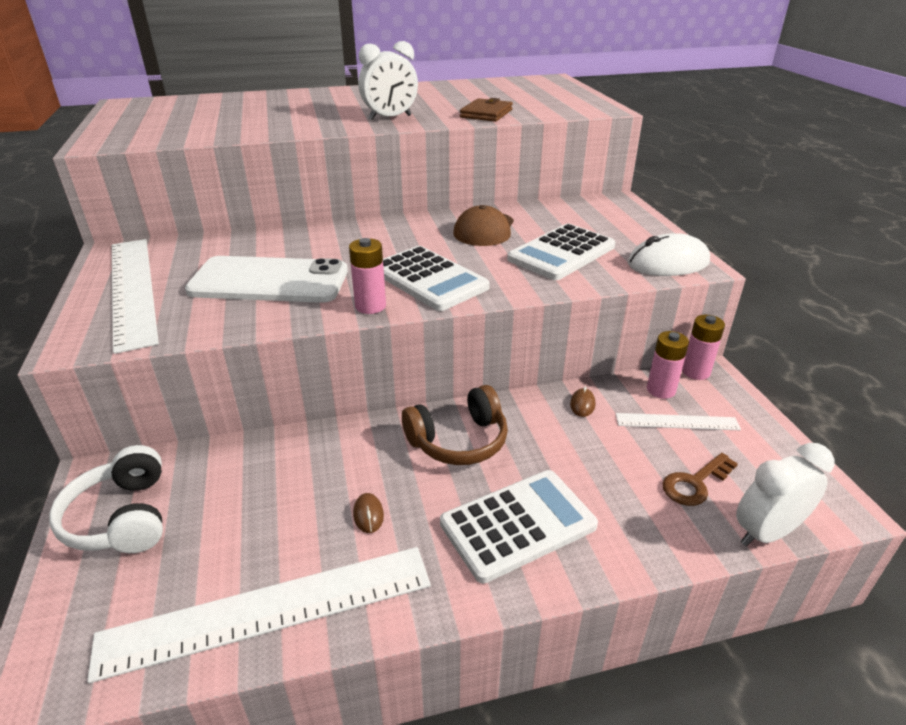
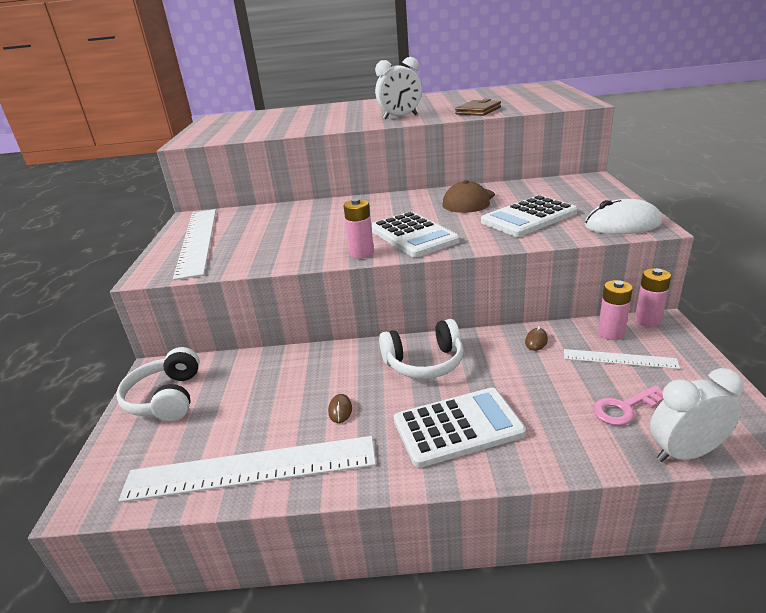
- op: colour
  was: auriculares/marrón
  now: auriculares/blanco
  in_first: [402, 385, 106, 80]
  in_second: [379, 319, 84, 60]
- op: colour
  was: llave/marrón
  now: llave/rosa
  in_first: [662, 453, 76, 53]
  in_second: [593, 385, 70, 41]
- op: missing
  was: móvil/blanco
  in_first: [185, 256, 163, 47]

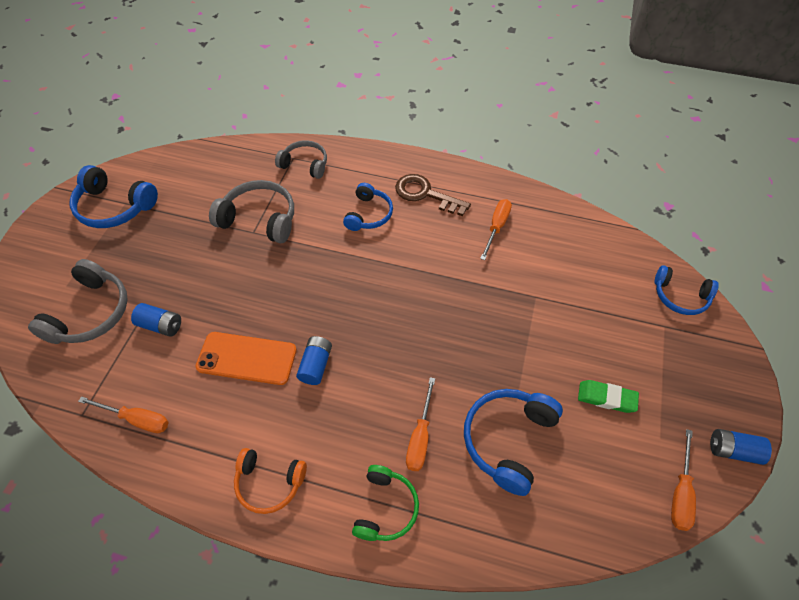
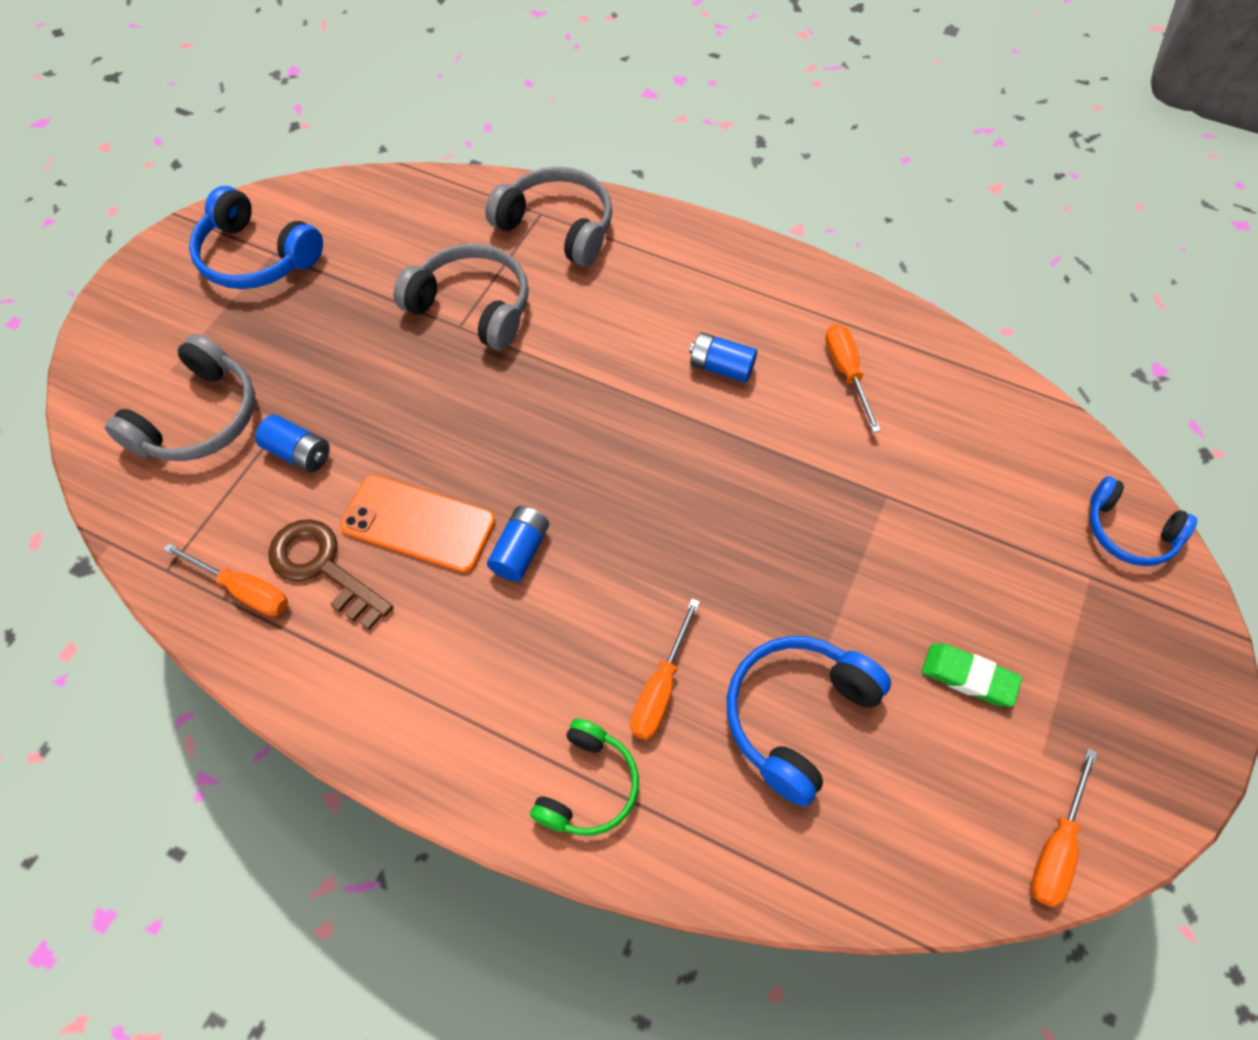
- op: relocated
  was: llave/marrón
  in_first: [395, 174, 76, 42]
  in_second: [268, 519, 125, 111]
- op: size
  was: auriculares/gris
  in_first: [275, 140, 52, 39]
  in_second: [485, 167, 127, 99]
  ratio: 1.5
- op: relocated
  was: pila/azul
  in_first: [710, 429, 62, 36]
  in_second: [689, 332, 68, 51]
- op: spun
  was: destornillador/naranja
  in_first: [480, 199, 32, 61]
  in_second: [825, 324, 56, 109]
  clockwise: -45
- op: missing
  was: auriculares/naranja
  in_first: [234, 448, 73, 66]
- op: missing
  was: auriculares/azul
  in_first: [343, 183, 50, 48]

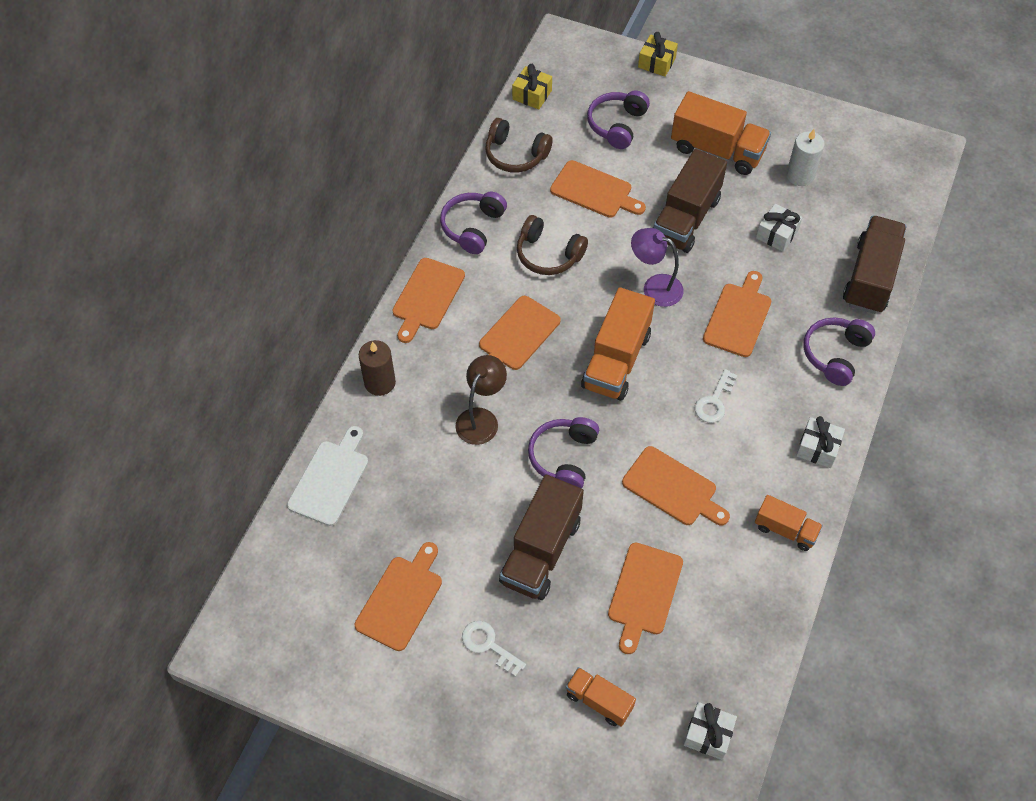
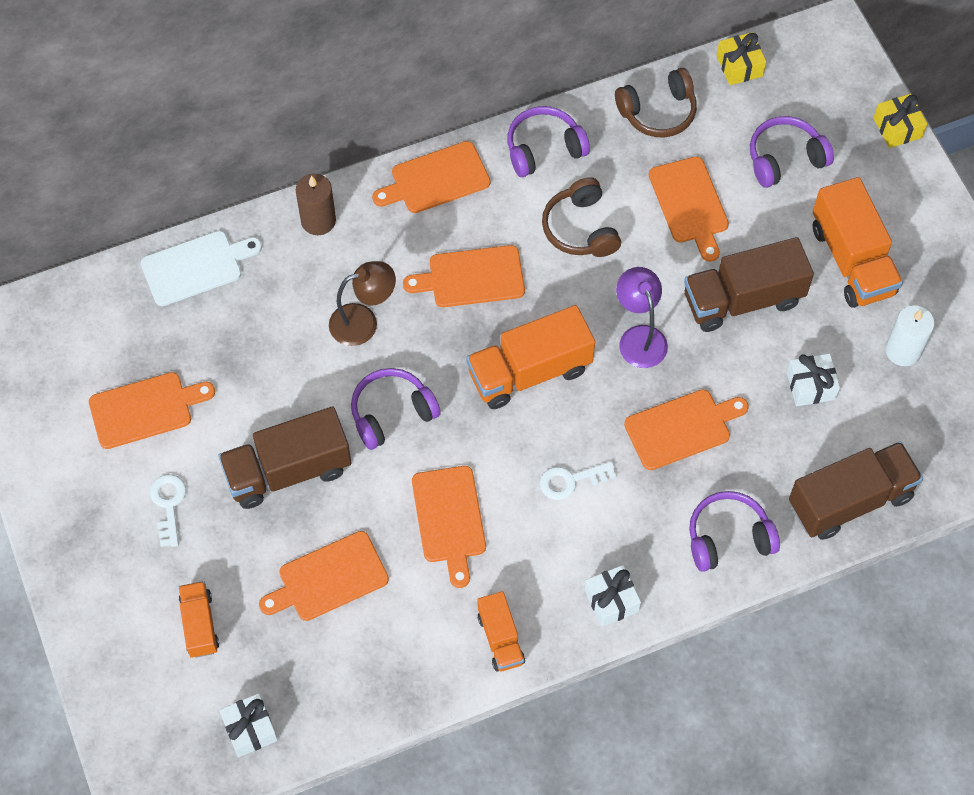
- op: spun
  was: auriculares/marrón
  in_first: [485, 118, 68, 55]
  in_second: [615, 68, 82, 69]
  clockwise: -90

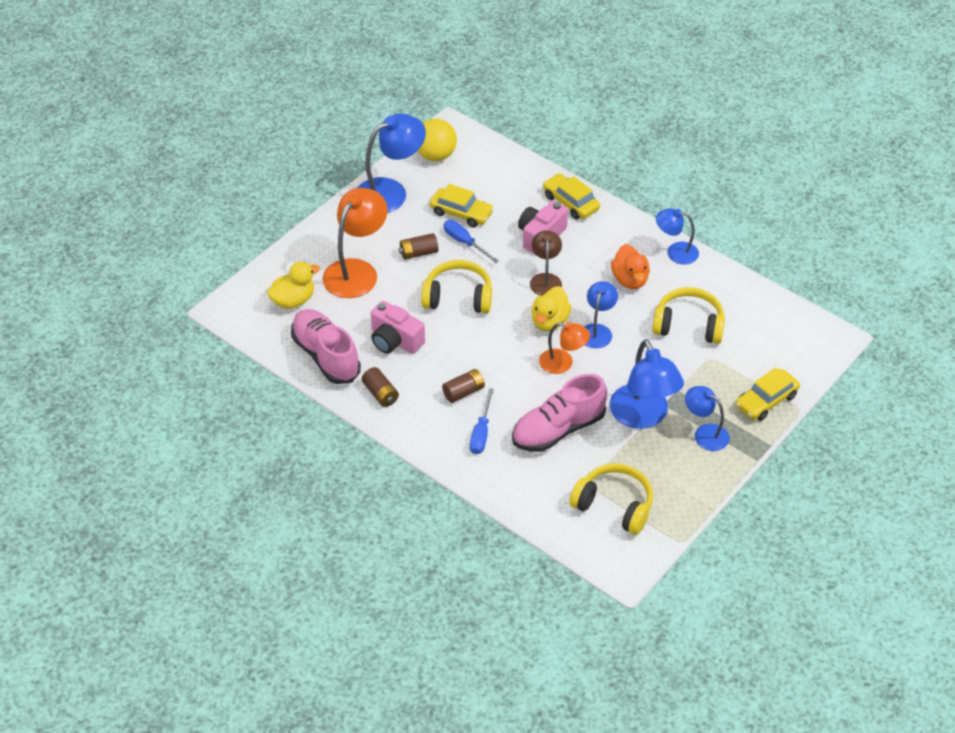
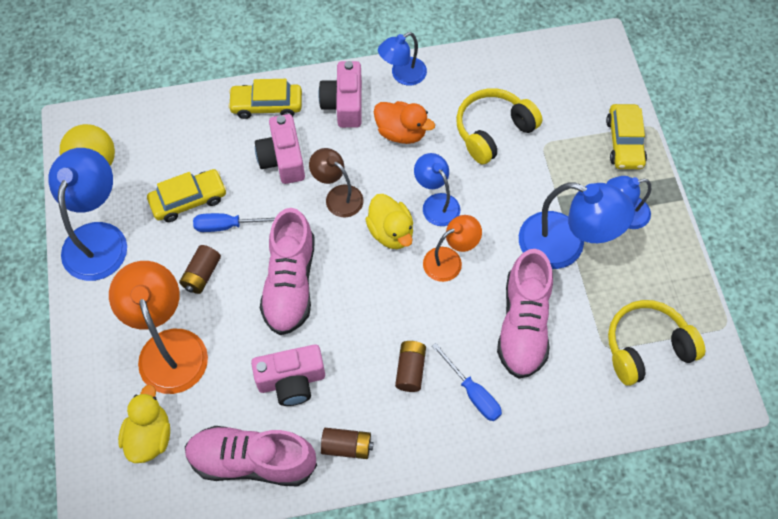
- op: exchanged
  was: auriculares/amarillo
  now: zapato/rosa
  in_first: [421, 260, 71, 53]
  in_second: [260, 208, 55, 127]
- op: appeared
  now: cámara/rosa
  in_second: [318, 61, 44, 67]

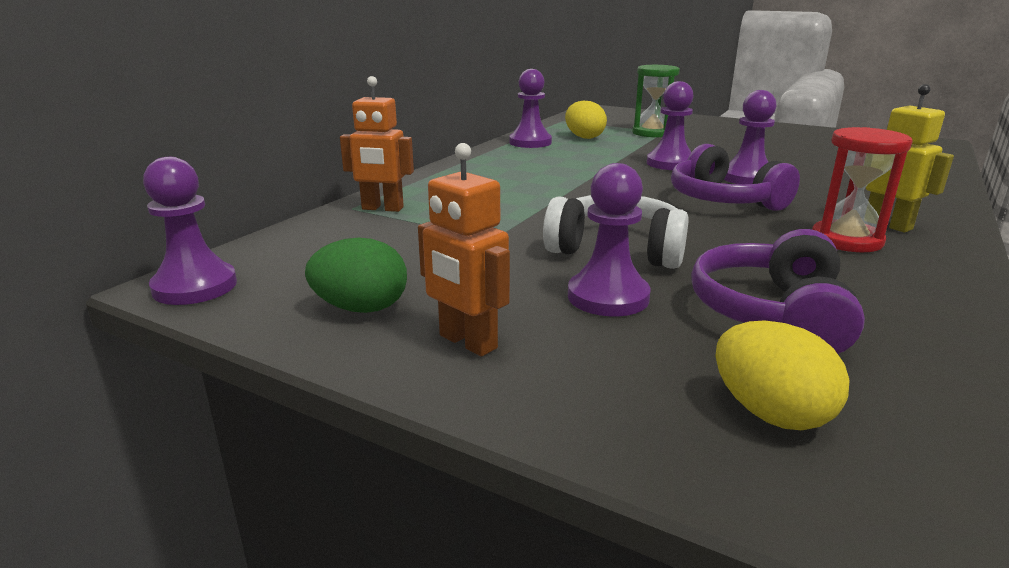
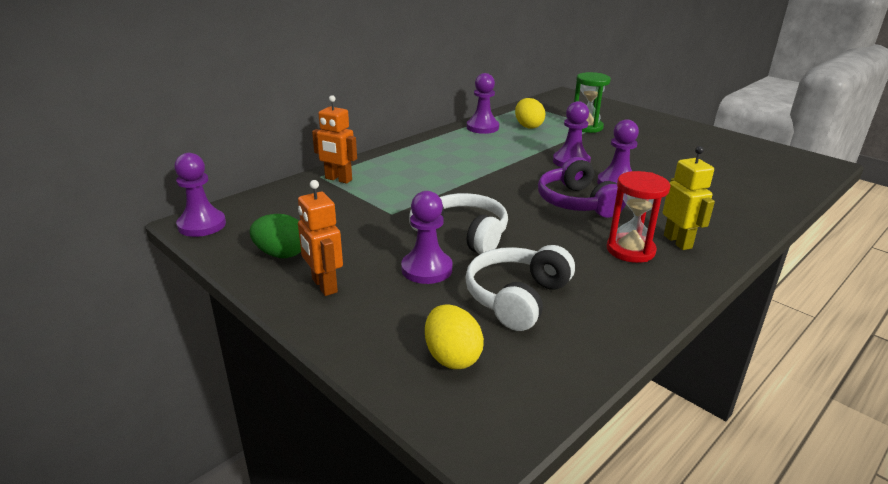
- op: colour
  was: auriculares/morado
  now: auriculares/blanco
  in_first: [691, 229, 174, 125]
  in_second: [465, 245, 110, 86]

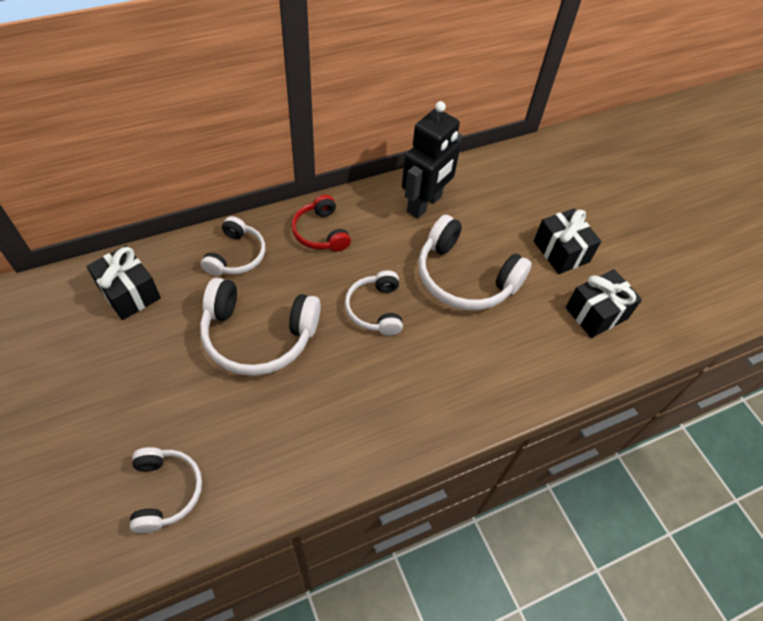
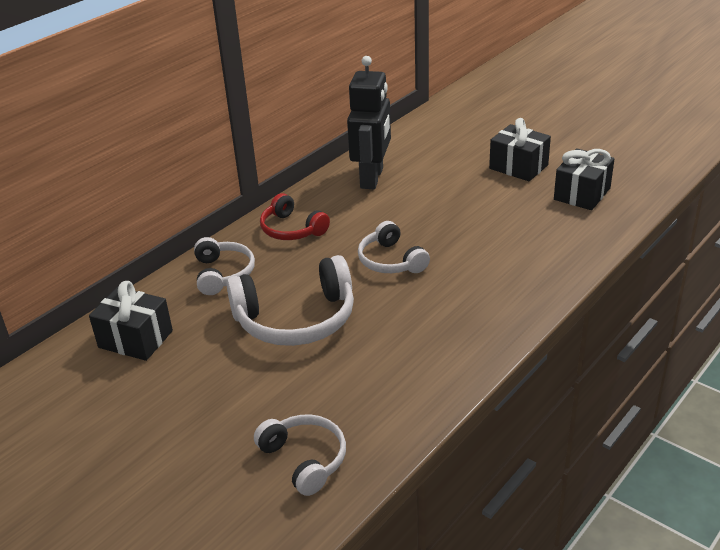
- op: missing
  was: auriculares/blanco
  in_first: [418, 215, 114, 95]

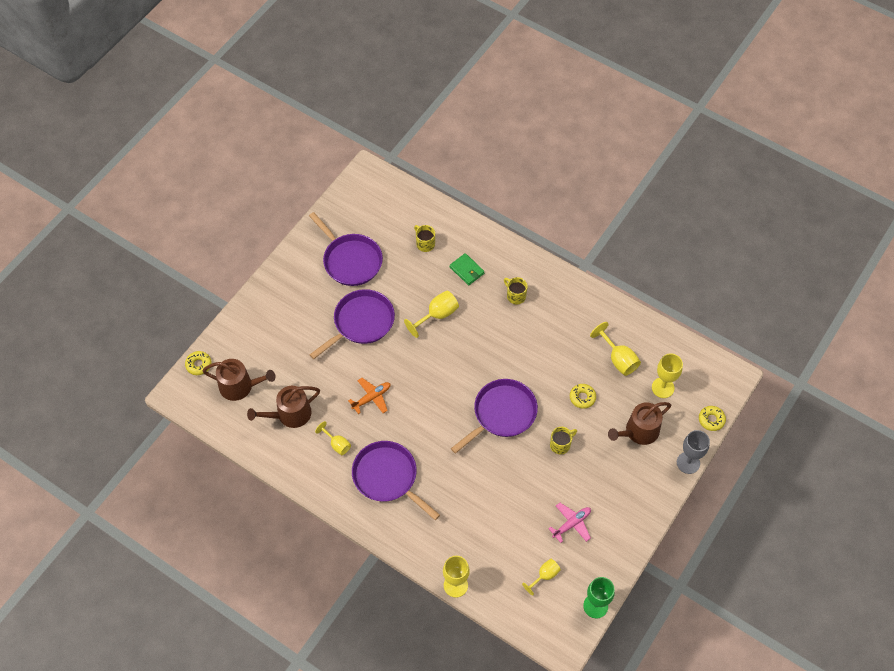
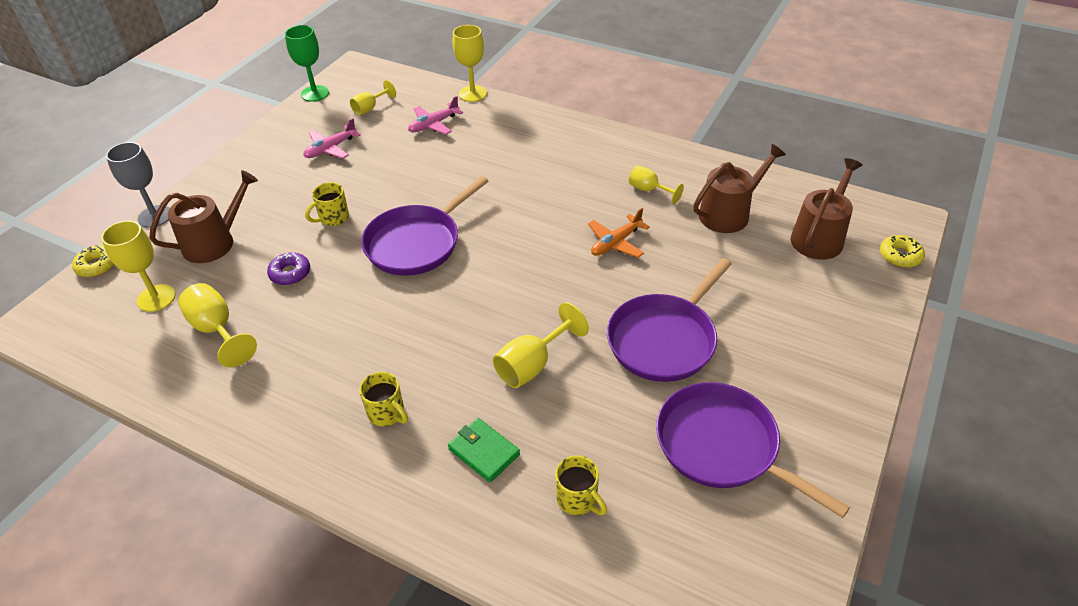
- op: colour
  was: rosquilla/amarillo
  now: rosquilla/morado
  in_first: [570, 384, 26, 25]
  in_second: [267, 252, 43, 33]
- op: appeared
  now: avión/rosa
  in_second: [408, 96, 55, 39]
- op: spun
  was: regadera/marrón
  in_first: [202, 359, 74, 42]
  in_second: [791, 158, 71, 102]
  clockwise: 120
- op: missing
  was: sartén/morado
  in_first: [352, 441, 88, 79]

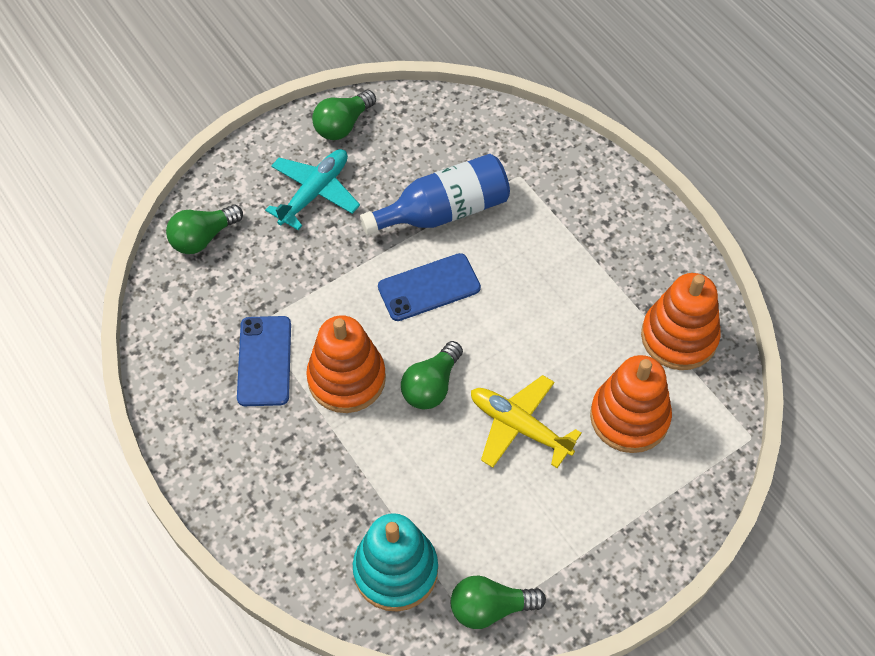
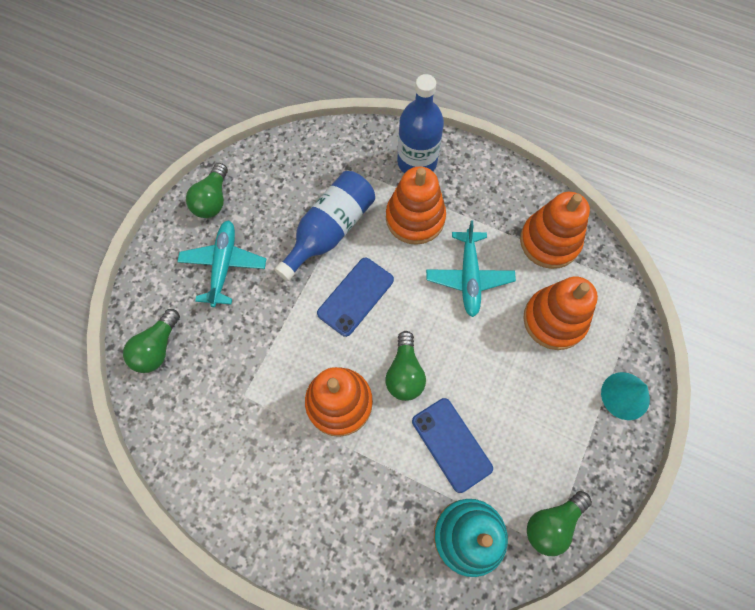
- op: appeared
  now: juguete apilable/naranja
  in_second: [386, 166, 60, 79]
- op: appeared
  now: botella/azul
  in_second: [397, 74, 47, 100]
- op: relocated
  was: móvil/azul
  in_first: [237, 316, 54, 90]
  in_second: [412, 398, 81, 95]
- op: appeared
  now: avión/turquesa
  in_second: [426, 220, 90, 97]
- op: appeared
  now: cono/turquesa
  in_second: [601, 372, 49, 48]
- op: missing
  was: avión/amarillo
  in_first: [471, 375, 111, 93]

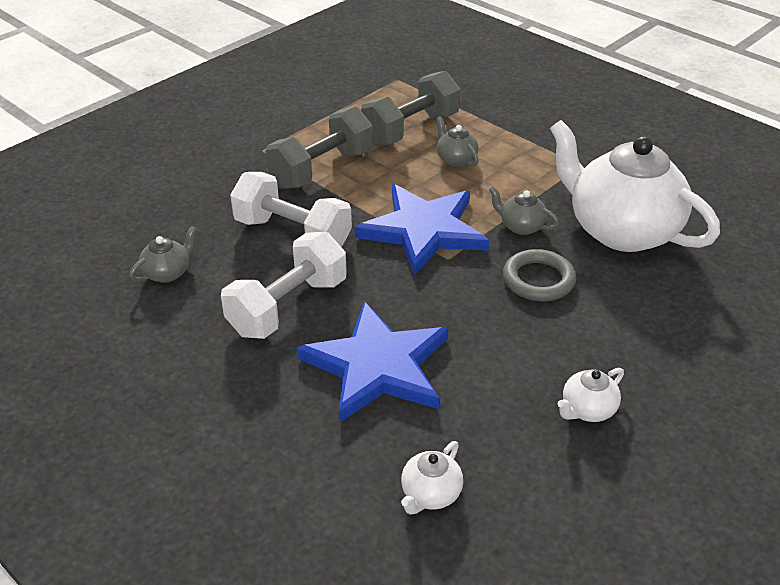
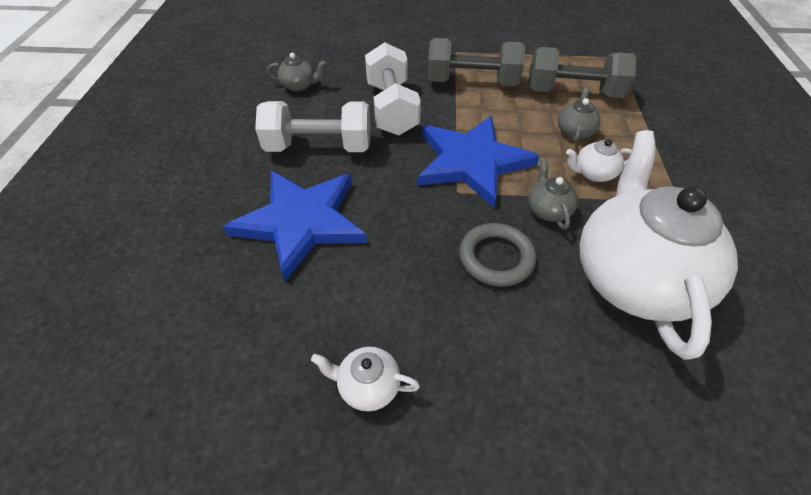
- op: relocated
  was: tetera/blanco
  in_first: [401, 441, 62, 74]
  in_second: [566, 139, 66, 43]

